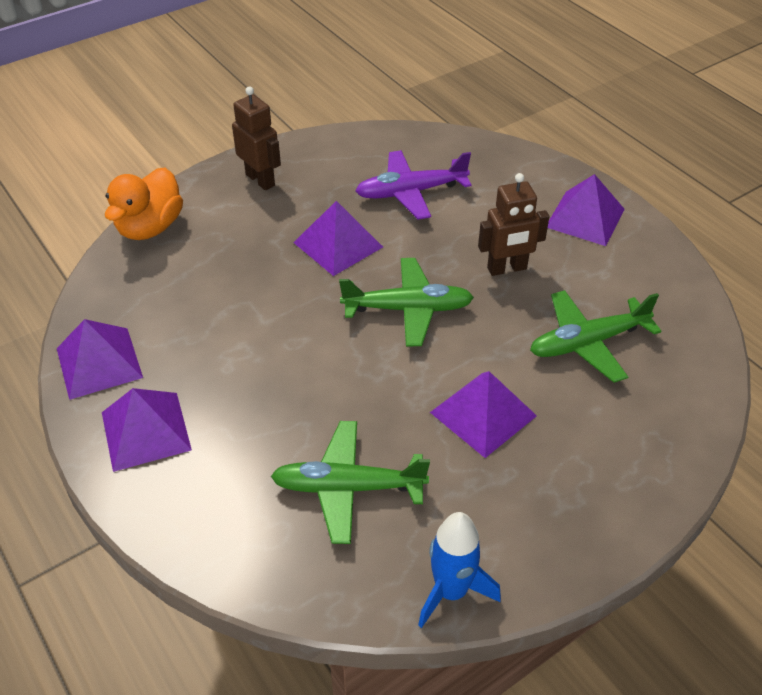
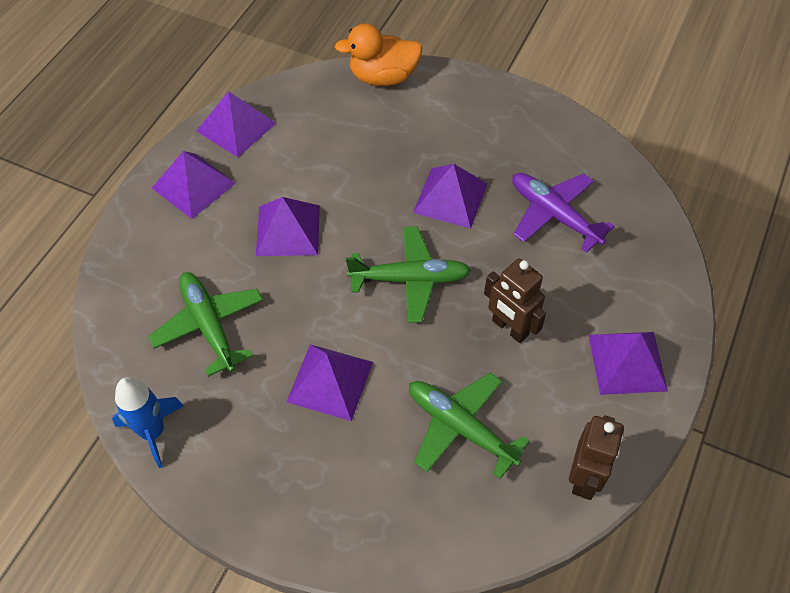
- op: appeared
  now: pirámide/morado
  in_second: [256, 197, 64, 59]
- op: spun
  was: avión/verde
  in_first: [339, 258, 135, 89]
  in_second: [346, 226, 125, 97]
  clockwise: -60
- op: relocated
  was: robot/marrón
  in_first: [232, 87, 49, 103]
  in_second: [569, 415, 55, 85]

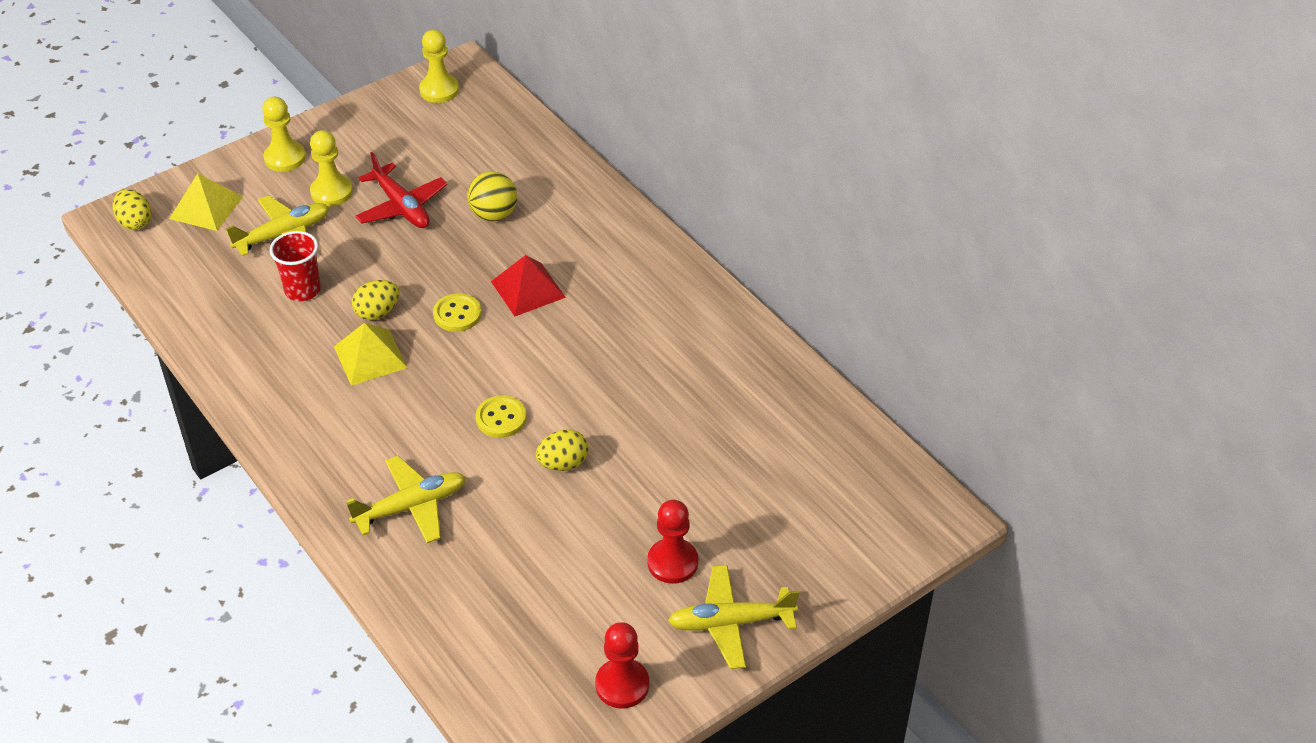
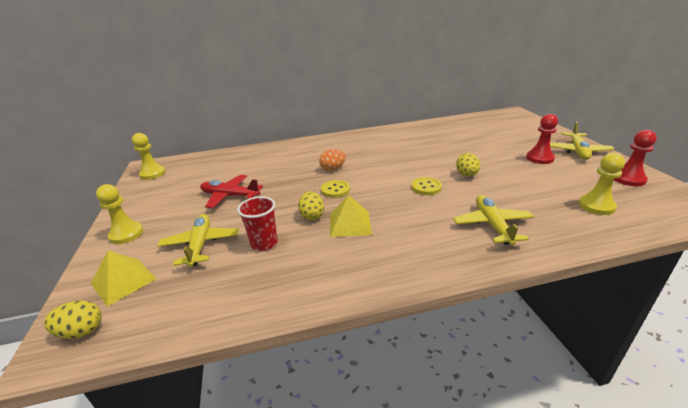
- op: spun
  was: avión/rojo
  in_first: [355, 152, 93, 76]
  in_second: [200, 175, 63, 33]
  clockwise: -150
- op: exchanged
  was: pirámide/rojo
  now: huevo/naranja
  in_first: [491, 255, 75, 61]
  in_second: [319, 149, 27, 22]
- op: relocated
  was: peón/amarillo
  in_first: [310, 130, 43, 76]
  in_second: [579, 153, 46, 62]
- op: missing
  was: pelota/amarillo
  in_first: [467, 171, 50, 51]

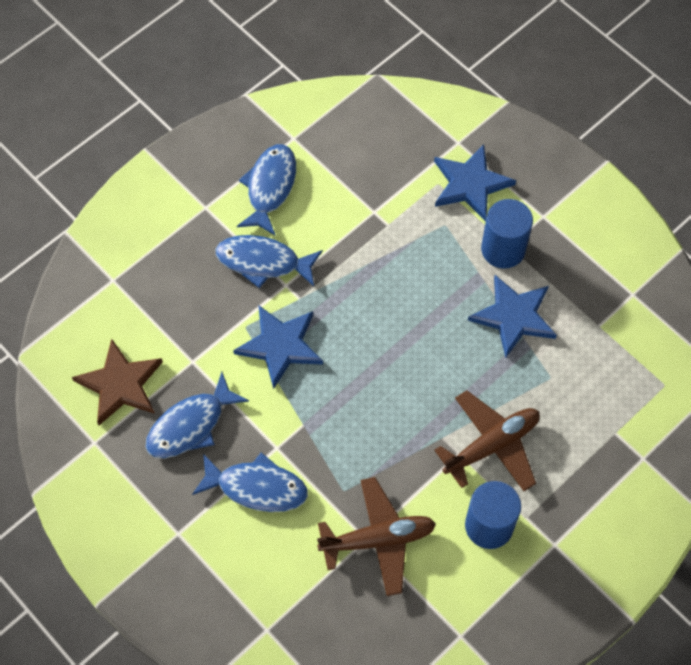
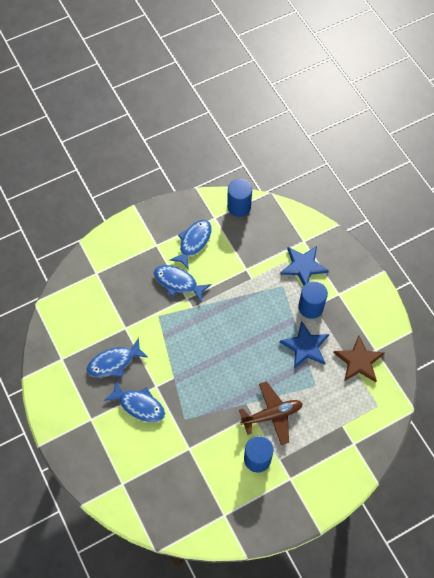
- op: appeared
  now: cilindro/azul
  in_second: [227, 179, 25, 38]
- op: relocated
  was: estrella/marrón
  in_first: [72, 339, 91, 87]
  in_second: [334, 335, 51, 47]
- op: missing
  was: estrella/azul
  in_first: [233, 305, 90, 84]
- op: missing
  was: avión/marrón
  in_first: [317, 477, 119, 119]

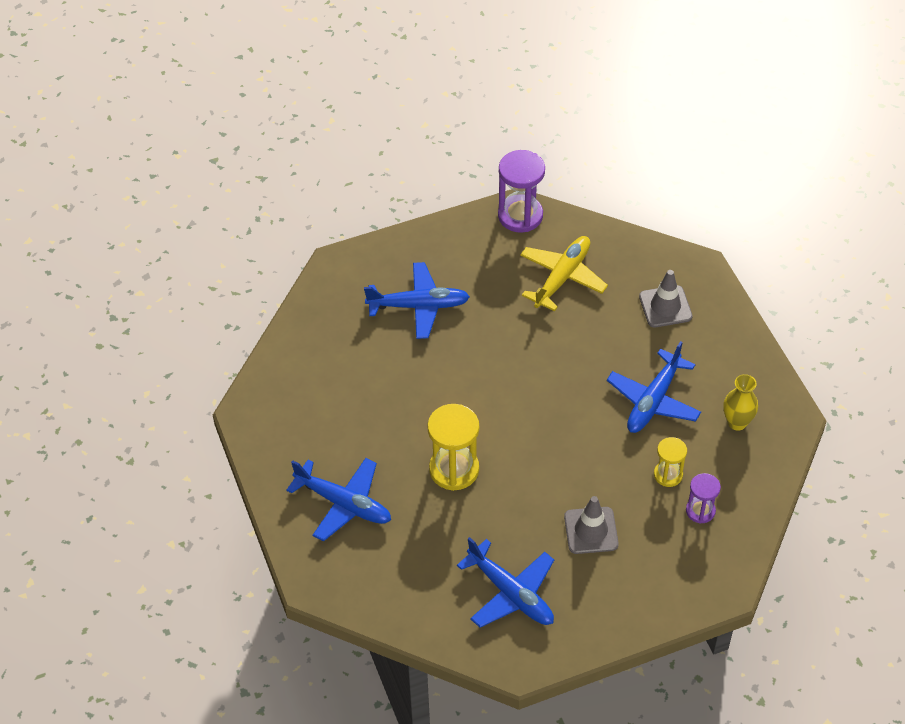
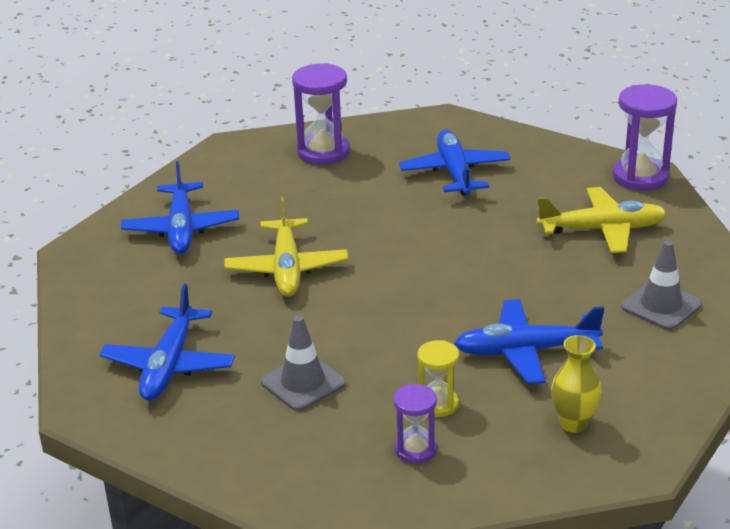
- op: exchanged
  was: reloj de arena/amarillo
  now: avión/amarillo
  in_first: [427, 404, 52, 87]
  in_second: [225, 197, 123, 100]
- op: appeared
  now: reloj de arena/morado
  in_second: [292, 63, 58, 102]
- op: spun
  was: avión/azul
  in_first: [364, 262, 106, 77]
  in_second: [399, 130, 112, 65]
  clockwise: -150

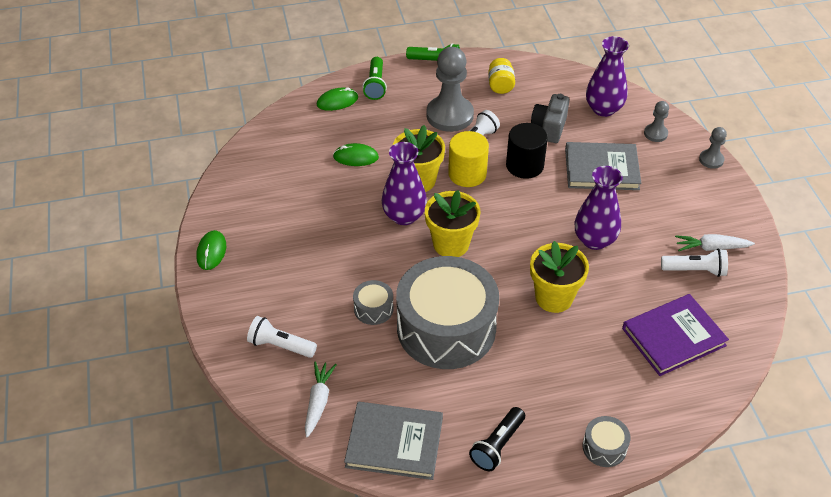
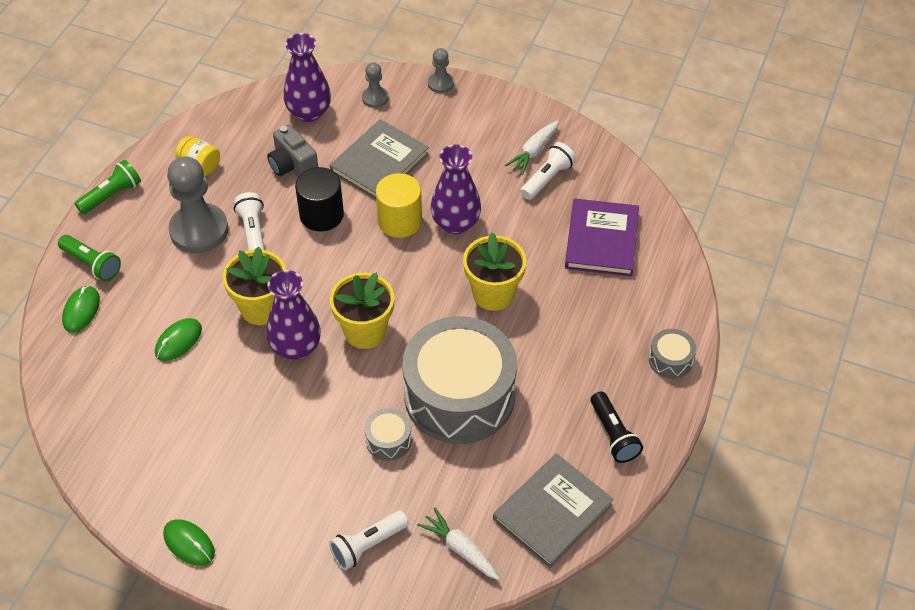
- op: relocated
  was: cilindro/amarillo
  in_first: [448, 131, 41, 56]
  in_second: [376, 173, 46, 65]

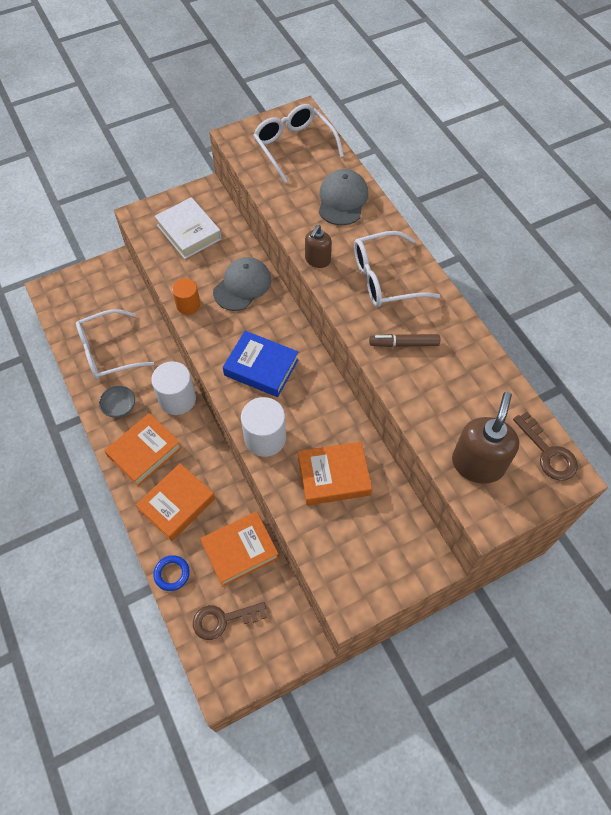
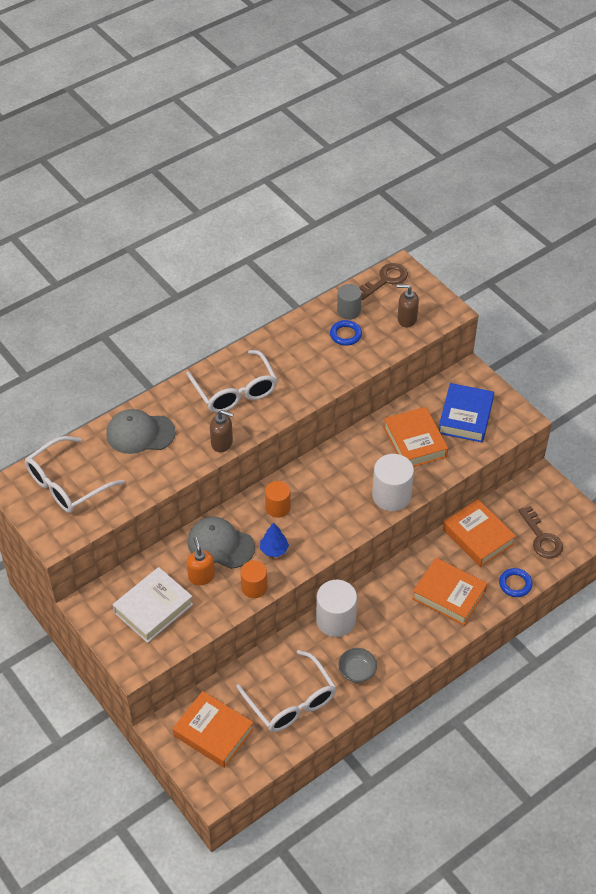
- op: relocated
  was: libro/naranja
  in_first: [104, 413, 78, 74]
  in_second: [173, 691, 81, 77]
- op: appeared
  now: dispensador de jabón/naranja
  in_second: [187, 537, 28, 48]
- op: appeared
  now: árbol/azul
  in_second: [260, 522, 29, 35]
- op: appeared
  now: cilindro/naranja
  in_second: [265, 481, 26, 37]
- op: appeared
  now: anillo/azul
  in_second: [330, 320, 32, 26]
- op: appeared
  now: cilindro/gris
  in_second: [337, 284, 25, 36]
- op: size
  was: dispensador de jabón/marrón
  in_first: [452, 392, 67, 92]
  in_second: [397, 284, 22, 43]
  ratio: 0.58
- op: relocated
  was: libro/azul
  in_first: [223, 331, 76, 66]
  in_second: [439, 383, 55, 60]
- op: missing
  was: rotulador/marrón
  in_first: [369, 334, 71, 13]

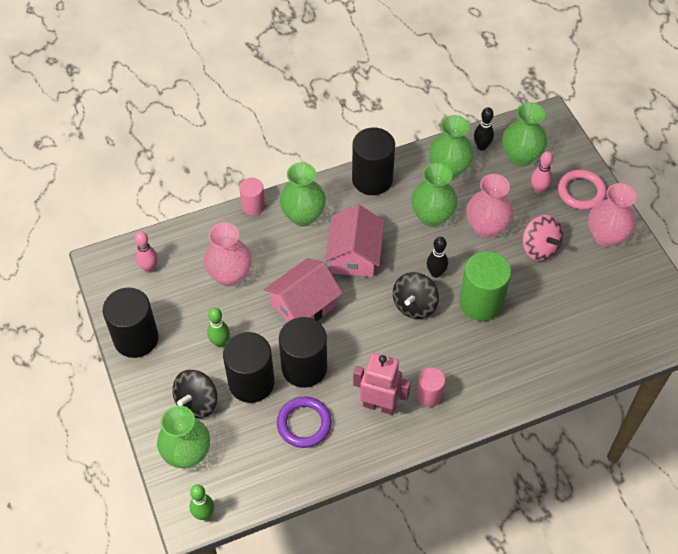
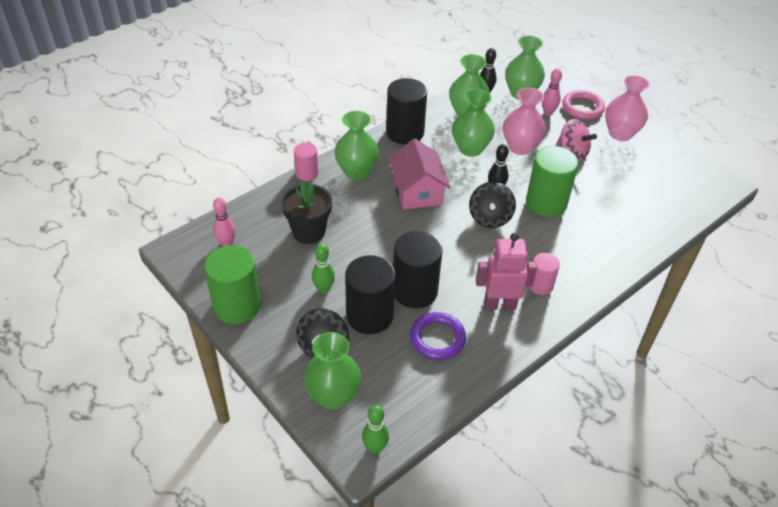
- op: colour
  was: cilindro/negro
  now: cilindro/verde
  in_first: [103, 287, 56, 71]
  in_second: [204, 245, 57, 79]
- op: exchanged
  was: florero/rosa
  now: maceta/negro
  in_first: [204, 223, 48, 63]
  in_second: [281, 180, 51, 64]
- op: missing
  was: casa/rosa
  in_first: [264, 258, 79, 64]

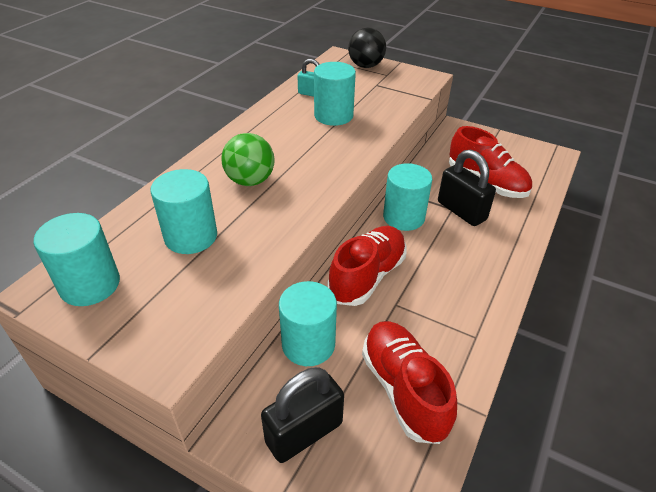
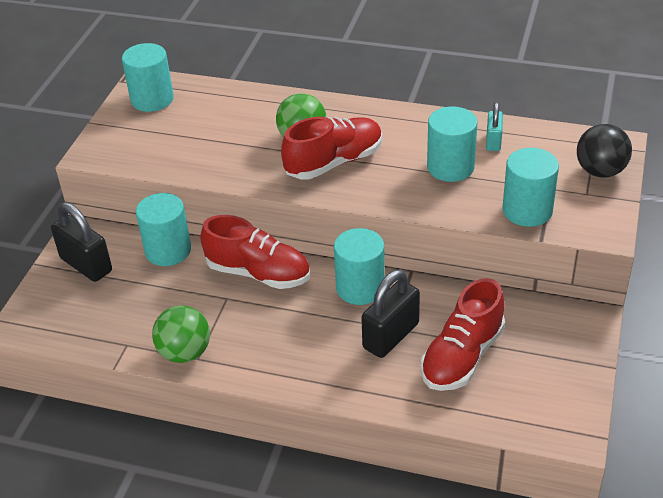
- op: appeared
  now: pelota/verde
  in_second: [152, 305, 58, 58]
- op: relocated
  was: zapato/rojo
  in_first: [362, 321, 95, 123]
  in_second: [281, 117, 102, 62]
- op: relocated
  was: cilindro/turquesa
  in_first: [150, 169, 67, 85]
  in_second: [502, 148, 57, 79]

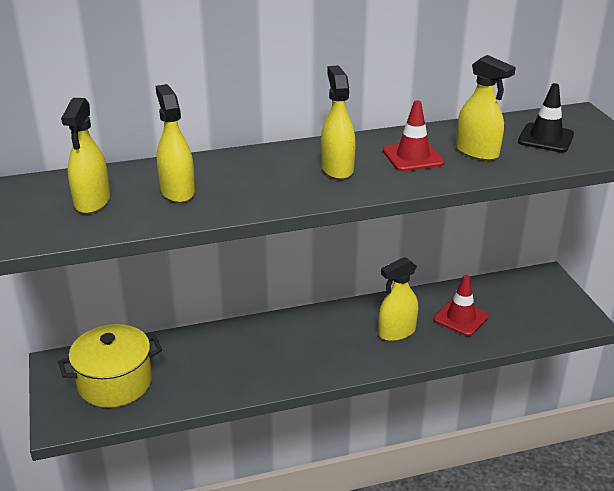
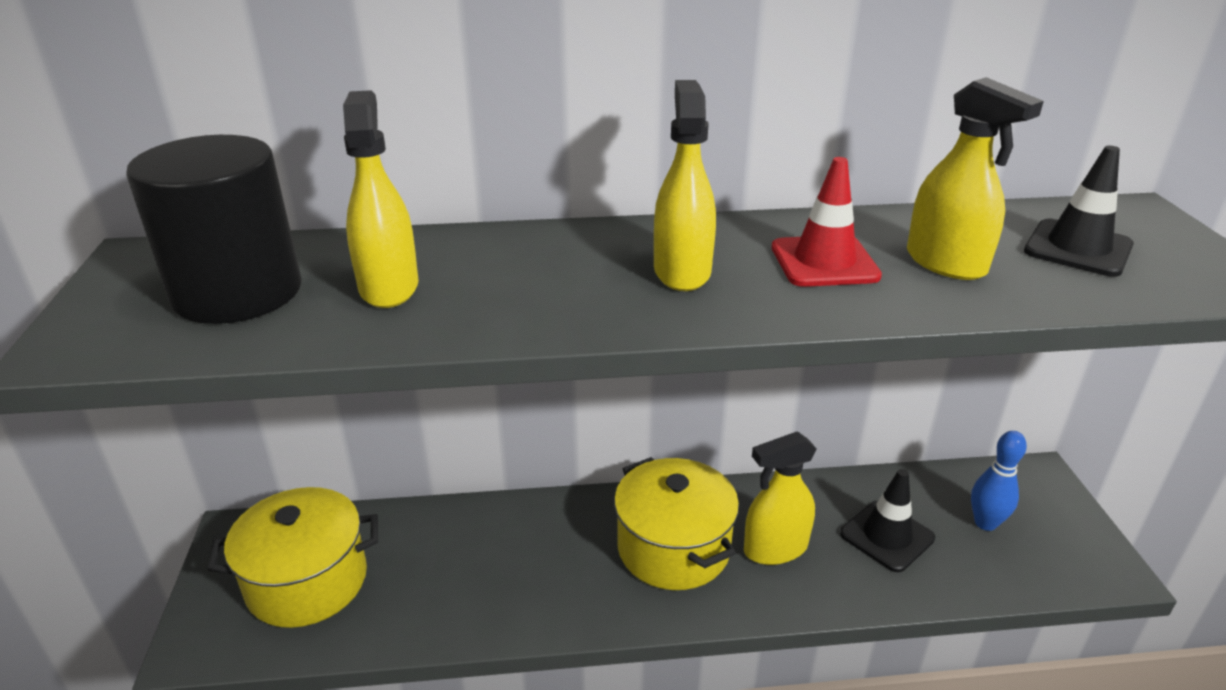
- op: exchanged
  was: pulverizador/amarillo
  now: cilindro/negro
  in_first: [61, 98, 49, 116]
  in_second: [126, 135, 176, 189]
- op: appeared
  now: olla/amarillo
  in_second: [614, 457, 125, 133]
- op: colour
  was: cono de tráfico/rojo
  now: cono de tráfico/negro
  in_first: [434, 275, 55, 61]
  in_second: [840, 469, 95, 103]
- op: appeared
  now: bolo/azul
  in_second: [971, 431, 56, 100]

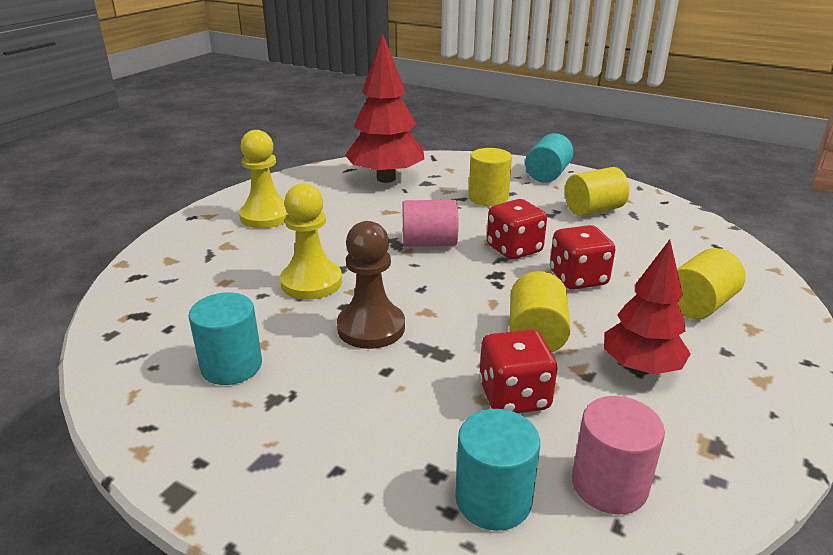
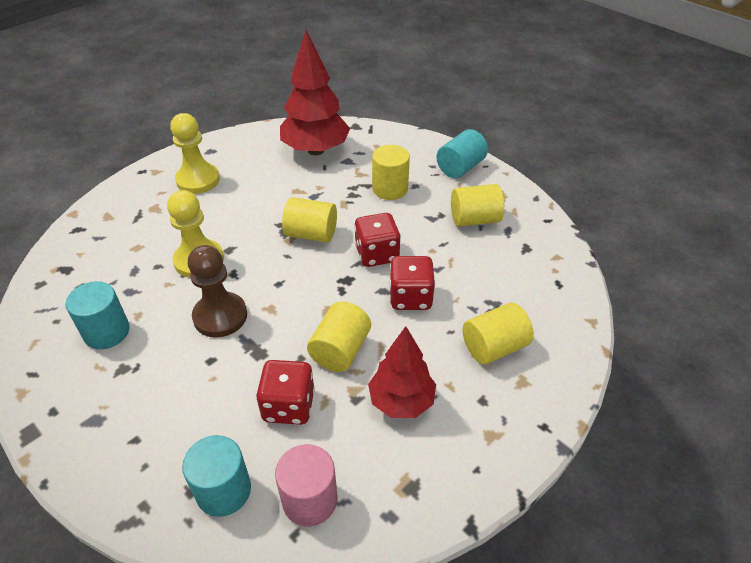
- op: colour
  was: cilindro/rosa
  now: cilindro/amarillo
  in_first: [403, 200, 55, 47]
  in_second: [282, 197, 55, 46]

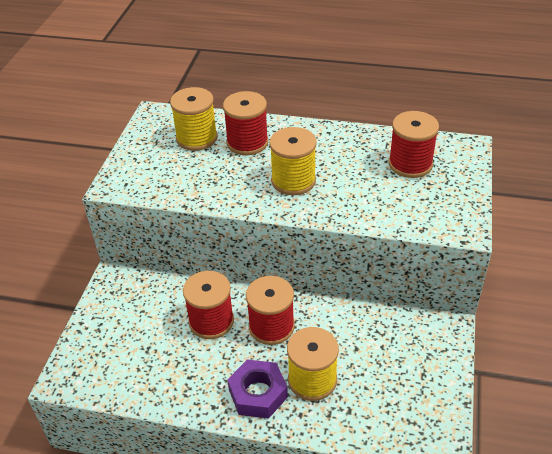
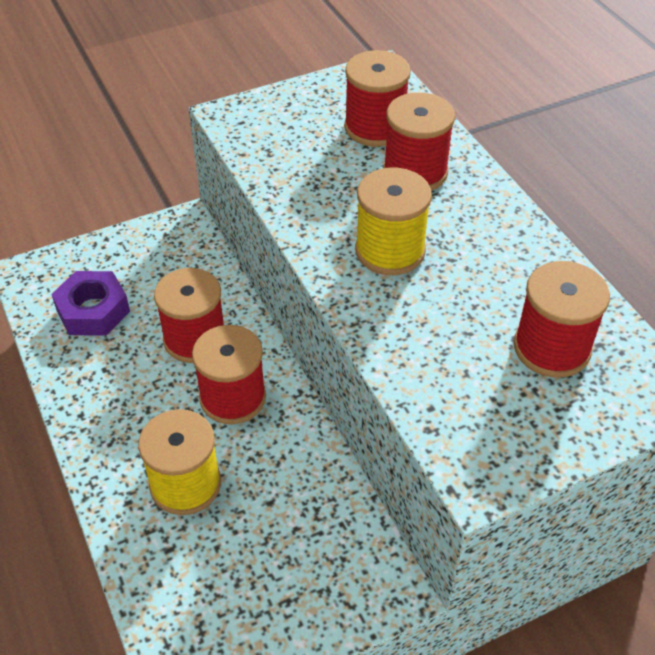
- op: relocated
  was: tuerca/morado
  in_first: [227, 360, 61, 58]
  in_second: [51, 271, 79, 65]
- op: colour
  was: carrete/amarillo
  now: carrete/rojo
  in_first: [170, 87, 48, 64]
  in_second: [344, 50, 67, 97]

